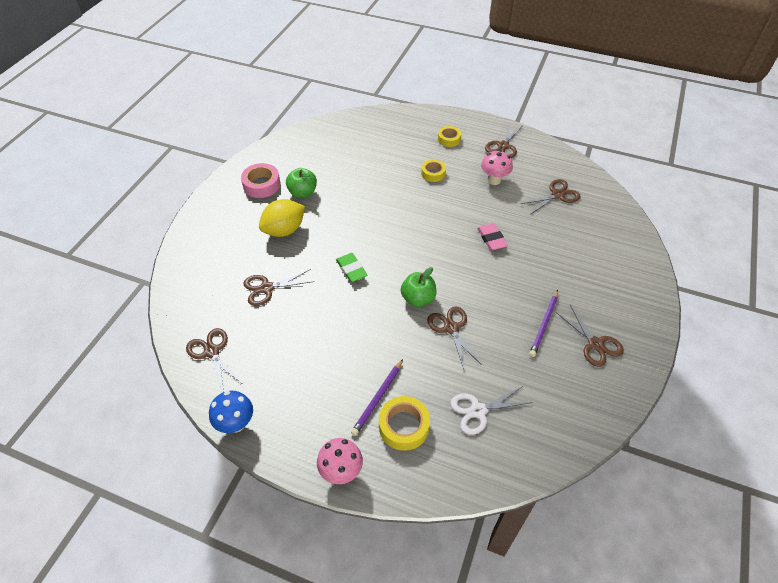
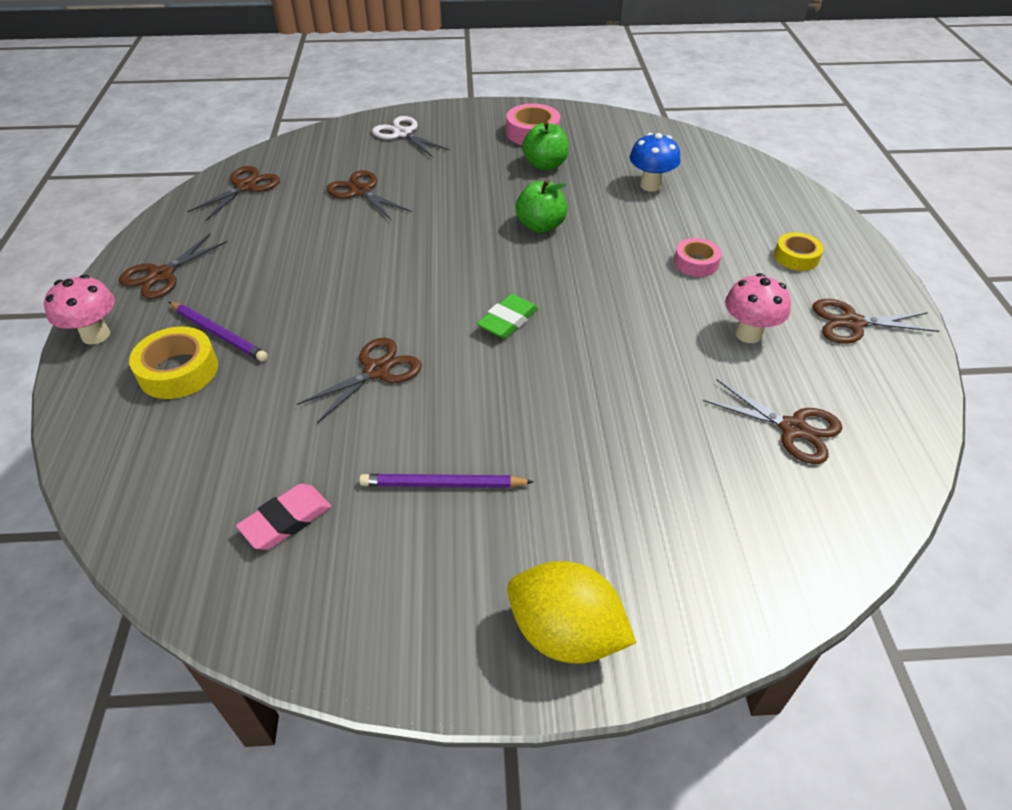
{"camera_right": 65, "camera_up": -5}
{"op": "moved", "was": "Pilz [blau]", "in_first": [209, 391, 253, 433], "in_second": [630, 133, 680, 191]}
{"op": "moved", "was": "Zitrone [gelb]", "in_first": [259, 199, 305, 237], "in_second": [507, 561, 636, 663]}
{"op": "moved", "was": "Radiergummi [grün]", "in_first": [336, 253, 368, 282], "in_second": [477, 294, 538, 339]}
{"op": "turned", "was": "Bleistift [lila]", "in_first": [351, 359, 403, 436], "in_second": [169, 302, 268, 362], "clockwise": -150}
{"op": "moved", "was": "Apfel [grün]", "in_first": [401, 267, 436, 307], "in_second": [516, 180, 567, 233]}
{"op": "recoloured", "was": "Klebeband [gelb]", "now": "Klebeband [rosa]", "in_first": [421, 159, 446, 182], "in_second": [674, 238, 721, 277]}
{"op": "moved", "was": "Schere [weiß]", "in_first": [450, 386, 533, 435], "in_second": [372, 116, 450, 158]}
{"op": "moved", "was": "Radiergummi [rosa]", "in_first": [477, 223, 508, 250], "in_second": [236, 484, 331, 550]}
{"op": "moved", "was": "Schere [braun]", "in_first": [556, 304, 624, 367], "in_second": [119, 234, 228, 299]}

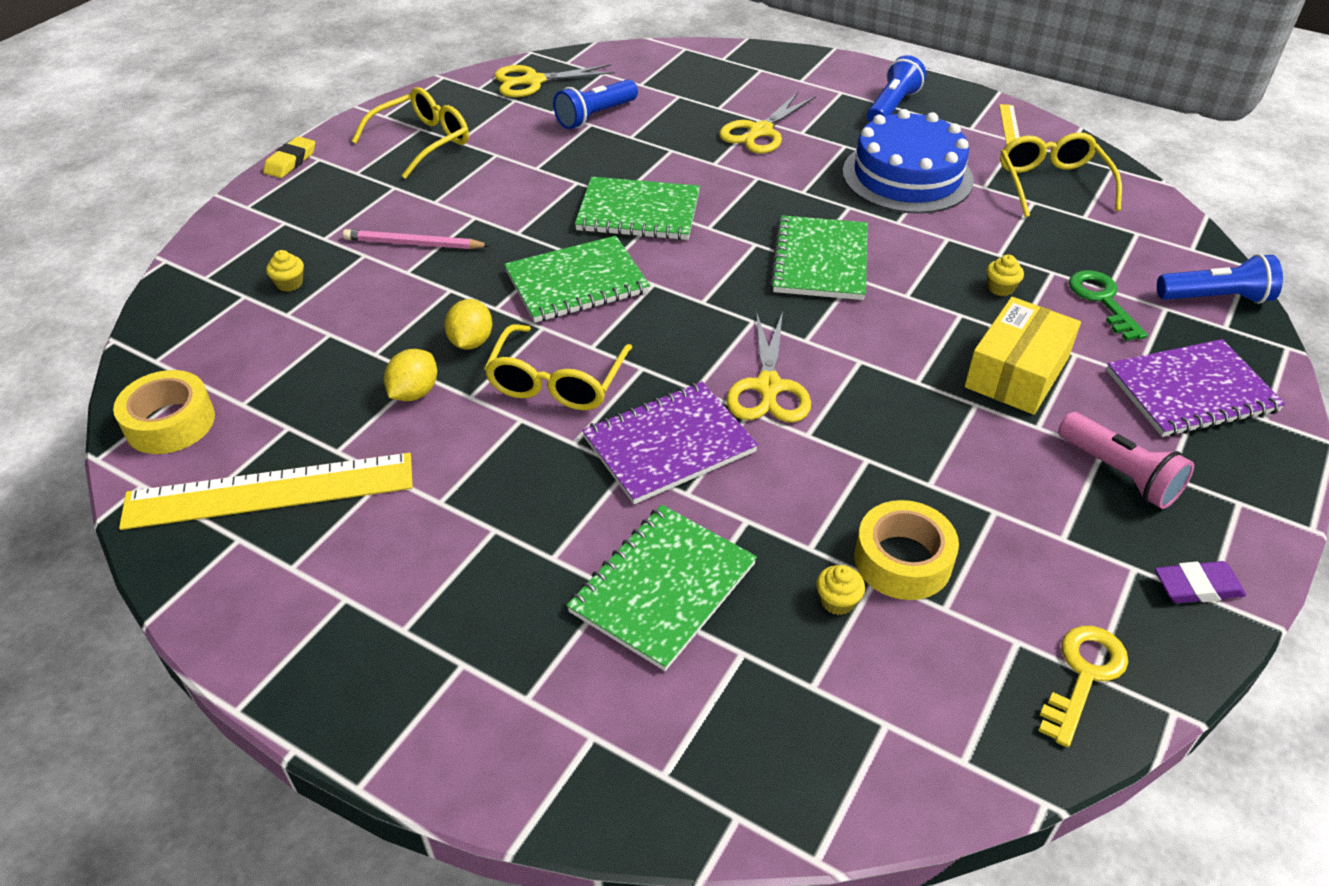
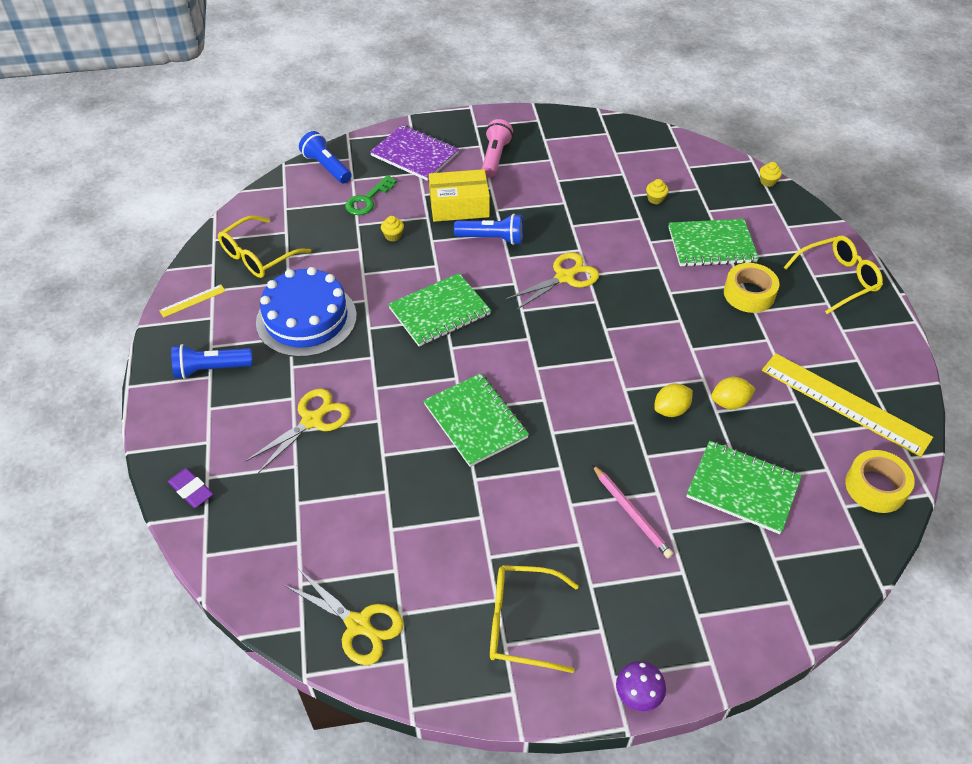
{"camera_right": -130, "camera_up": 5}
{"op": "replaced", "was": "Radiergummi [gelb]", "now": "Pilz [lila]", "in_first": [263, 136, 315, 178], "in_second": [616, 661, 666, 711]}
{"op": "moved", "was": "Muffin [gelb]", "in_first": [266, 250, 304, 292], "in_second": [760, 162, 782, 187]}
{"op": "moved", "was": "Brille [gelb]", "in_first": [484, 324, 633, 410], "in_second": [783, 236, 883, 314]}
{"op": "moved", "was": "Notizbuch [grün]", "in_first": [504, 236, 650, 323], "in_second": [686, 441, 802, 534]}
{"op": "moved", "was": "Taschenlampe [blau]", "in_first": [553, 79, 638, 129], "in_second": [454, 214, 523, 245]}
{"op": "removed", "was": "Notizbuch [lila]", "in_first": [582, 382, 758, 504]}
{"op": "turned", "was": "Schere [gelb]", "in_first": [719, 92, 816, 154], "in_second": [245, 389, 351, 473], "clockwise": -45}
{"op": "moved", "was": "Klebeband [gelb]", "in_first": [854, 500, 959, 600], "in_second": [724, 263, 779, 313]}
{"op": "removed", "was": "Schlüssel [gelb]", "in_first": [1038, 626, 1128, 747]}
{"op": "moved", "was": "Radiergummi [lila]", "in_first": [1155, 561, 1246, 603], "in_second": [168, 468, 213, 508]}

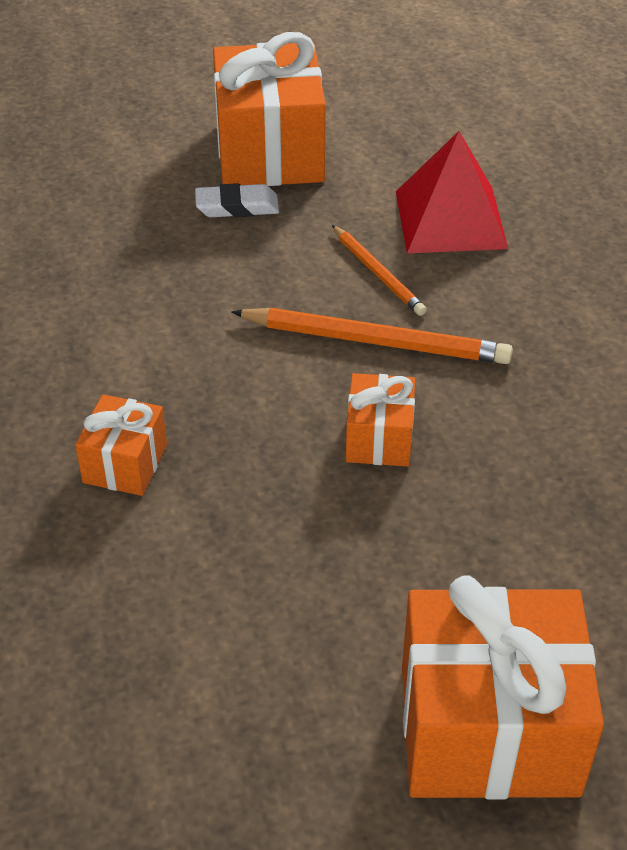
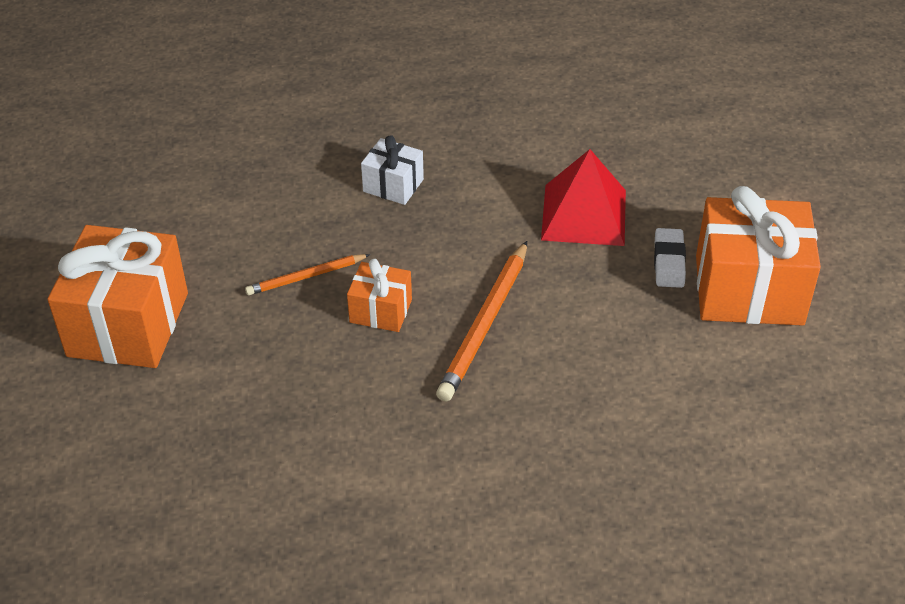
{"camera_right": 100, "camera_up": 0}
{"op": "recoloured", "was": "Geschenk [orange]", "now": "Geschenk [weiß]", "in_first": [75, 394, 167, 496], "in_second": [361, 135, 424, 205]}
{"op": "moved", "was": "Bleistift [orange]", "in_first": [332, 225, 427, 316], "in_second": [245, 254, 370, 295]}
{"op": "moved", "was": "Pyramide [rot]", "in_first": [396, 131, 508, 253], "in_second": [541, 149, 626, 246]}

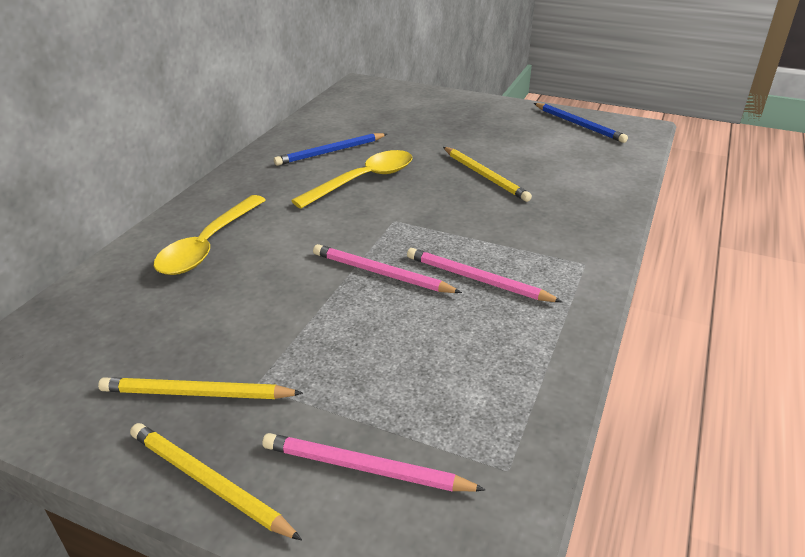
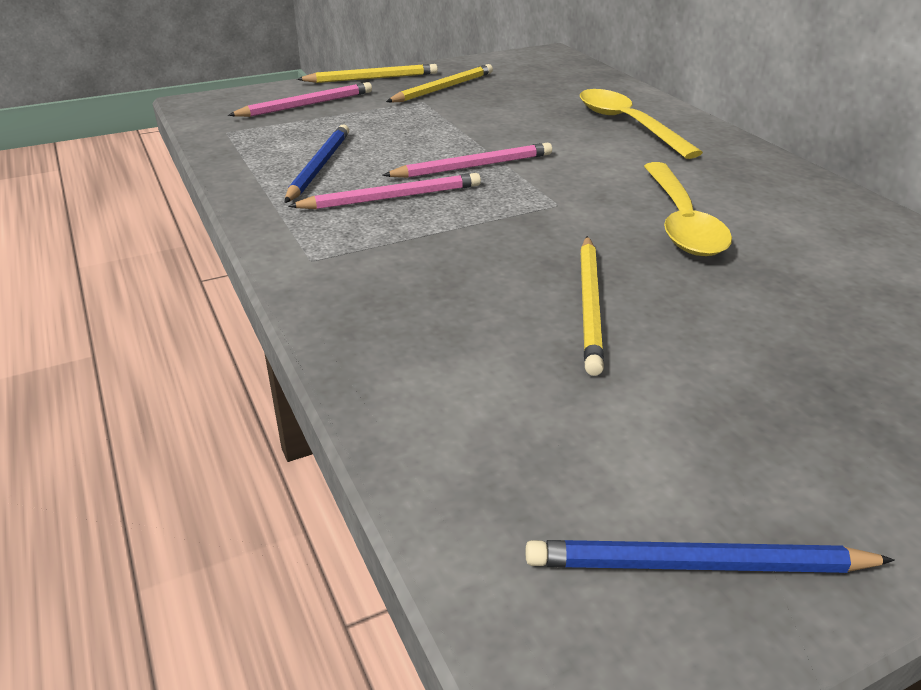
{"camera_right": 130, "camera_up": 0}
{"op": "moved", "was": "Bleistift [blau]", "in_first": [274, 133, 387, 166], "in_second": [285, 124, 349, 203]}
{"op": "turned", "was": "Bleistift [gelb]", "in_first": [443, 147, 532, 202], "in_second": [580, 236, 604, 376], "clockwise": -90}

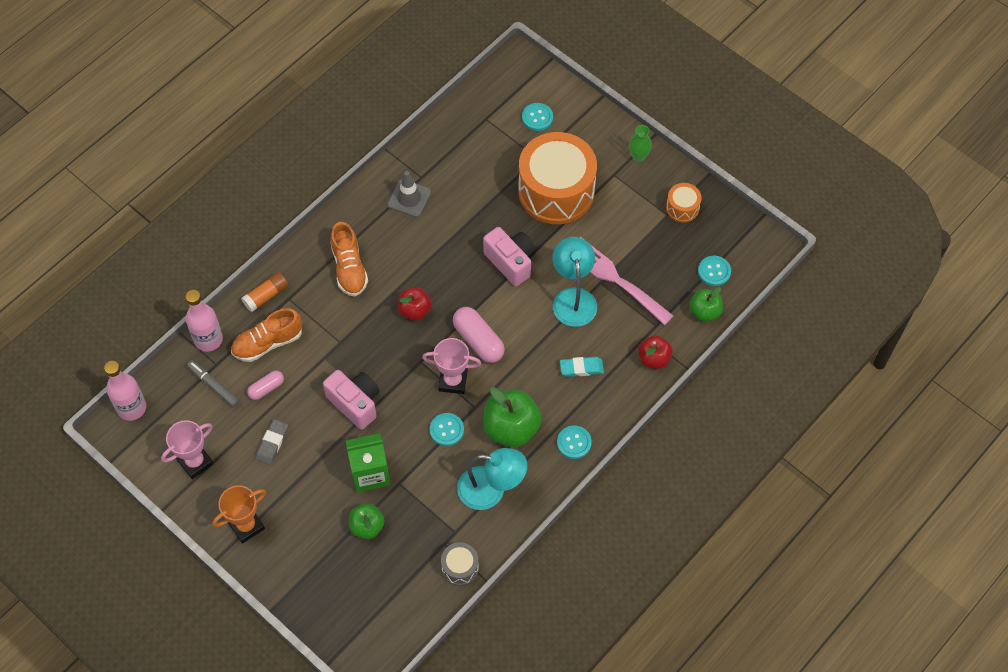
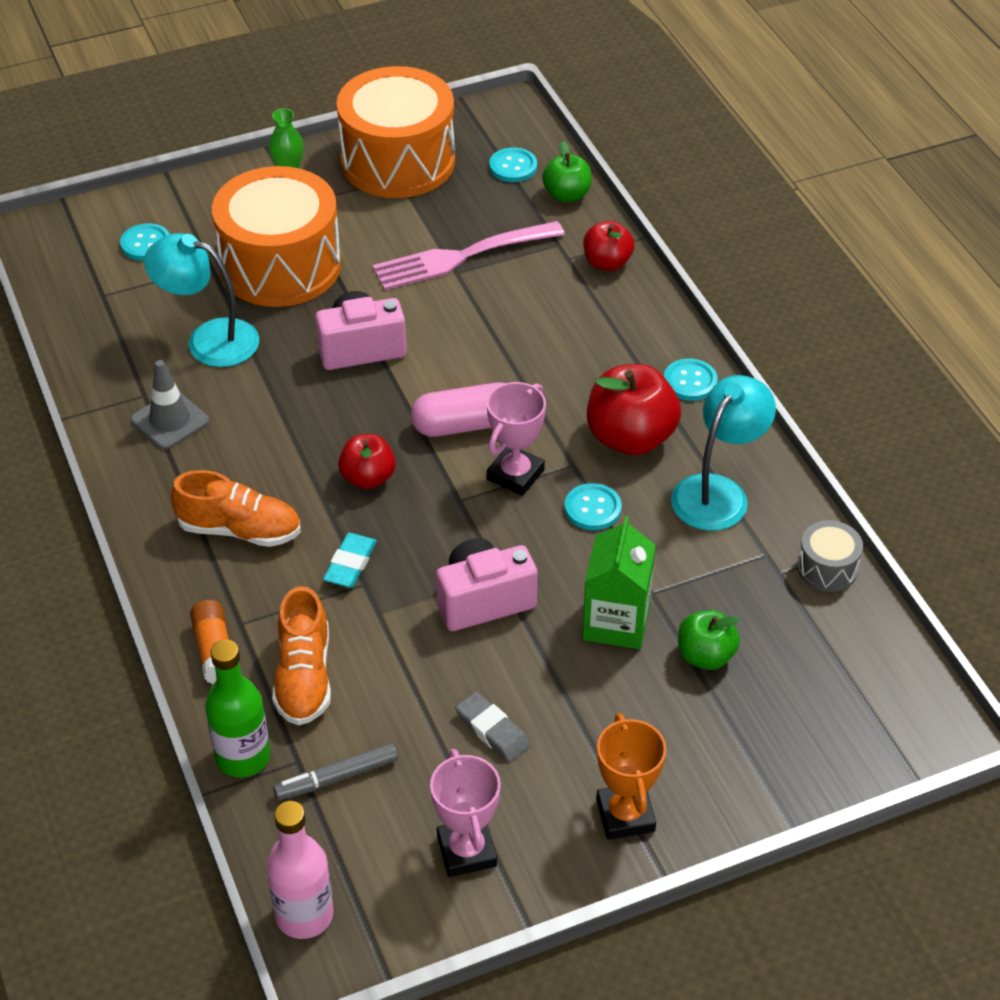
{"camera_right": -65, "camera_up": -15}
{"op": "recoloured", "was": "Flasche [rosa]", "now": "Flasche [grün]", "in_first": [186, 290, 223, 352], "in_second": [205, 639, 270, 777]}
{"op": "removed", "was": "Kapsel [rosa]", "in_first": [247, 370, 284, 400]}
{"op": "recoloured", "was": "Apfel [grün]", "now": "Apfel [rot]", "in_first": [483, 387, 542, 447], "in_second": [587, 364, 681, 455]}
{"op": "moved", "was": "Lampe [türkis]", "in_first": [553, 237, 597, 327], "in_second": [144, 233, 259, 367]}
{"op": "moved", "was": "Radiergummi [türkis]", "in_first": [560, 357, 604, 377], "in_second": [323, 533, 377, 587]}
{"op": "resized", "was": "Trommel [orange]", "in_first": [666, 183, 702, 223], "in_second": [336, 66, 455, 198], "ratio": 2.32}

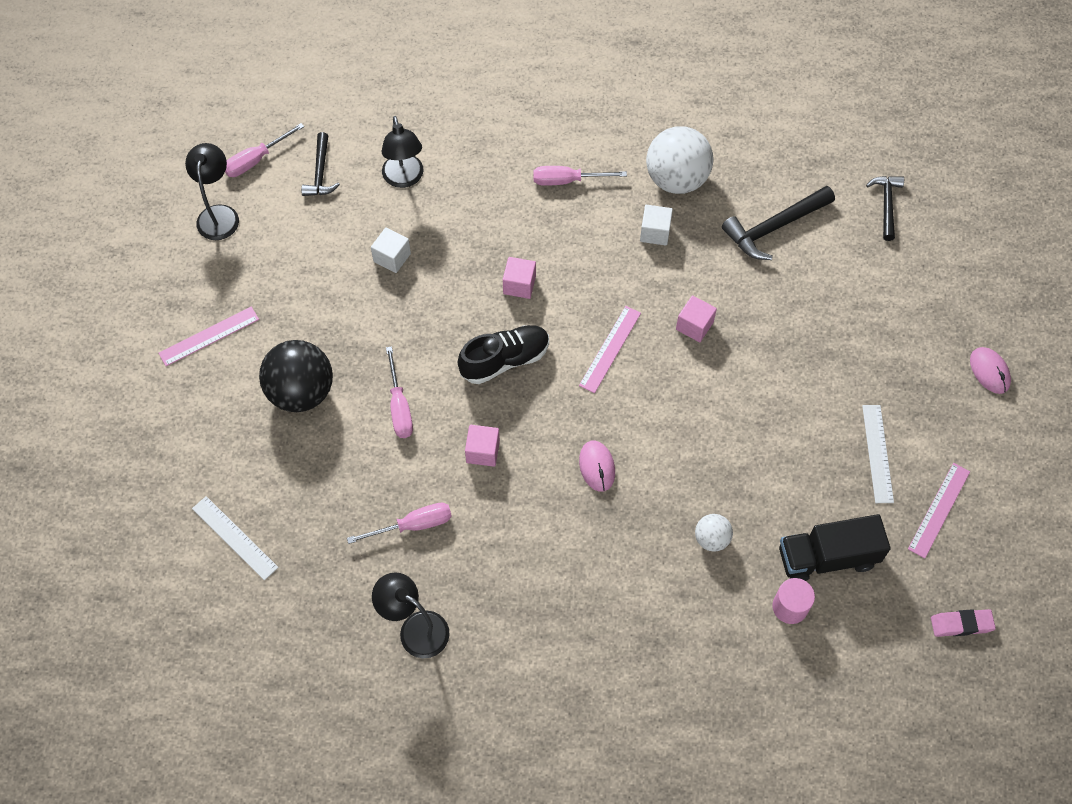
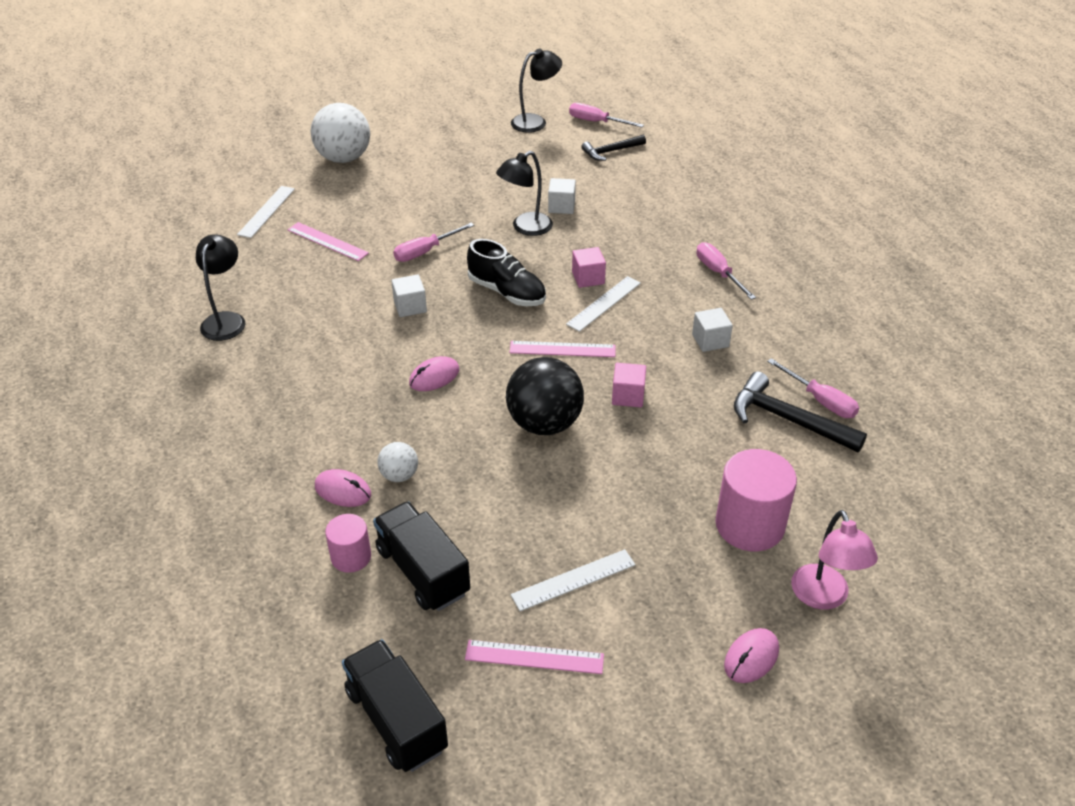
{"camera_right": 65, "camera_up": -20}
{"op": "moved", "was": "Lineal [rosa]", "in_first": [159, 307, 259, 366], "in_second": [288, 222, 369, 261]}
{"op": "moved", "was": "Ball [schwarz]", "in_first": [259, 340, 333, 412], "in_second": [506, 357, 584, 435]}
{"op": "moved", "was": "Schraubenzieher [rosa]", "in_first": [347, 503, 452, 544], "in_second": [767, 358, 859, 418]}
{"op": "moved", "was": "Lampe [schwarz]", "in_first": [382, 116, 424, 188], "in_second": [496, 151, 553, 236]}
{"op": "recoloured", "was": "Kubus [rosa]", "now": "Kubus [weiß]", "in_first": [465, 425, 500, 467], "in_second": [391, 274, 427, 317]}
{"op": "moved", "was": "Ball [weiß]", "in_first": [646, 126, 713, 194], "in_second": [311, 103, 370, 163]}
{"op": "removed", "was": "Hammer [schwarz]", "in_first": [866, 176, 904, 241]}
{"op": "replaced", "was": "Radiergummi [rosa]", "now": "Lastwagen [schwarz]", "in_first": [931, 609, 996, 637], "in_second": [342, 639, 448, 772]}
{"op": "added", "now": "Computermaus [rosa]", "in_second": [315, 469, 371, 507]}
{"op": "added", "now": "Lineal [weiß]", "in_second": [566, 276, 641, 332]}
{"op": "added", "now": "Vollzylinder [rosa]", "in_second": [715, 449, 797, 551]}
{"op": "added", "now": "Lampe [rosa]", "in_second": [791, 510, 878, 610]}

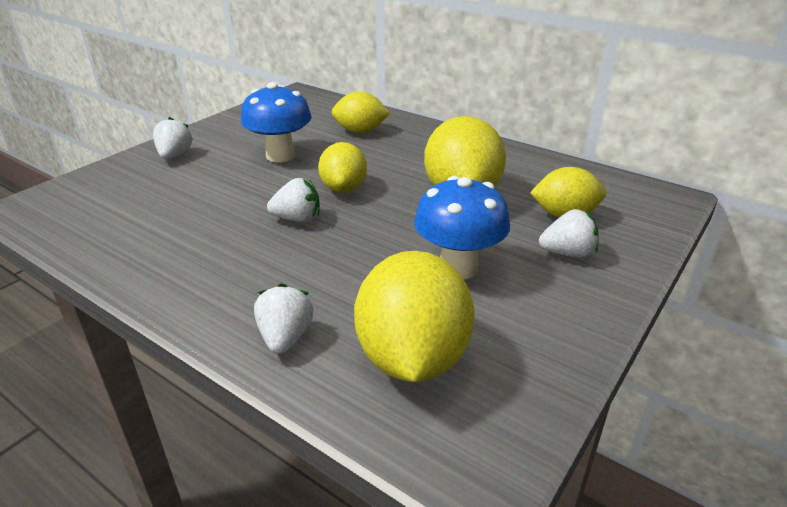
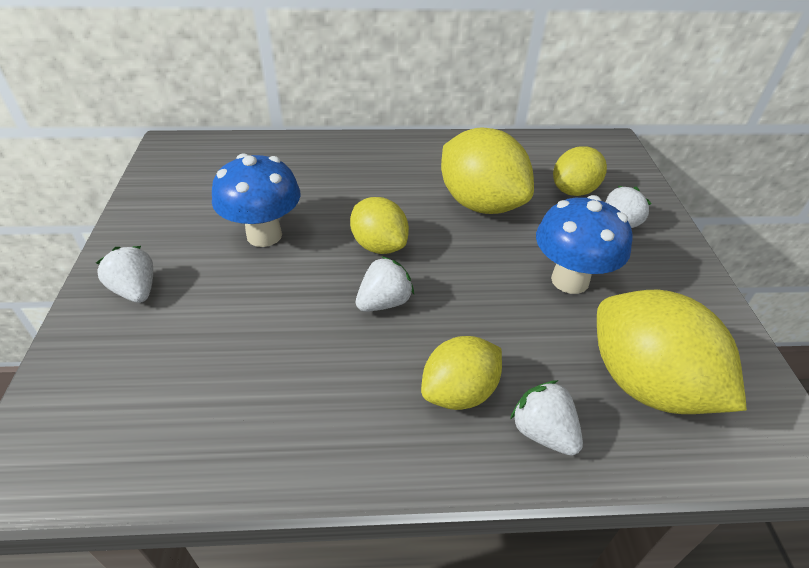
{"camera_right": -40, "camera_up": 10}
{"op": "moved", "was": "Zitrone [gelb]", "in_first": [332, 91, 390, 133], "in_second": [421, 336, 502, 410]}

